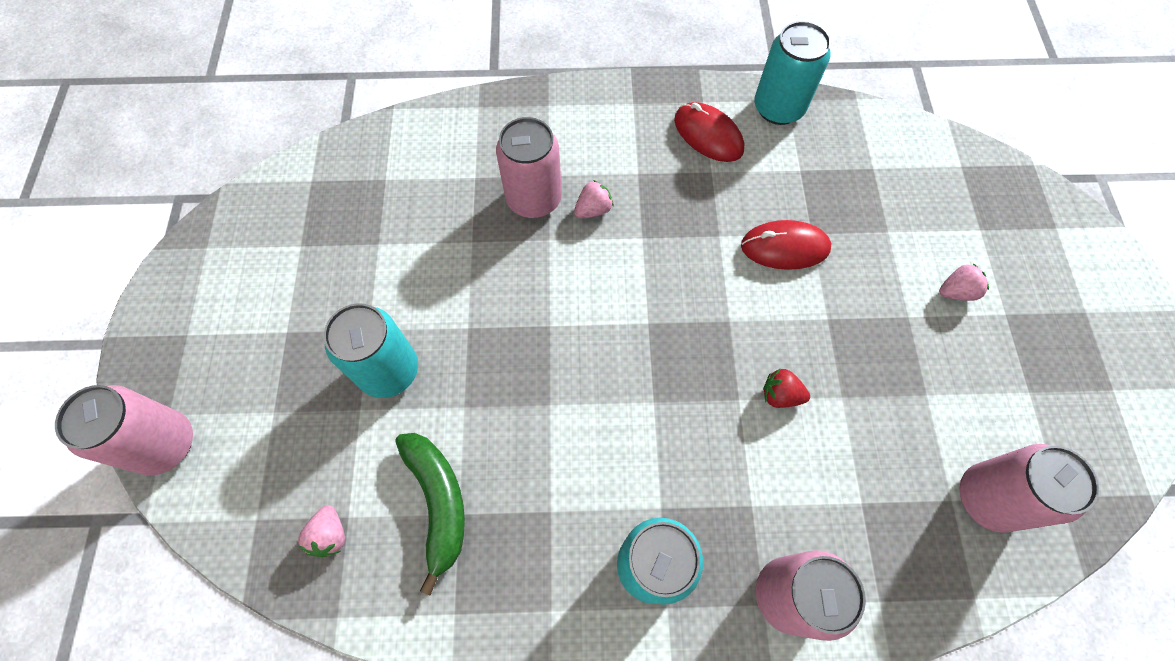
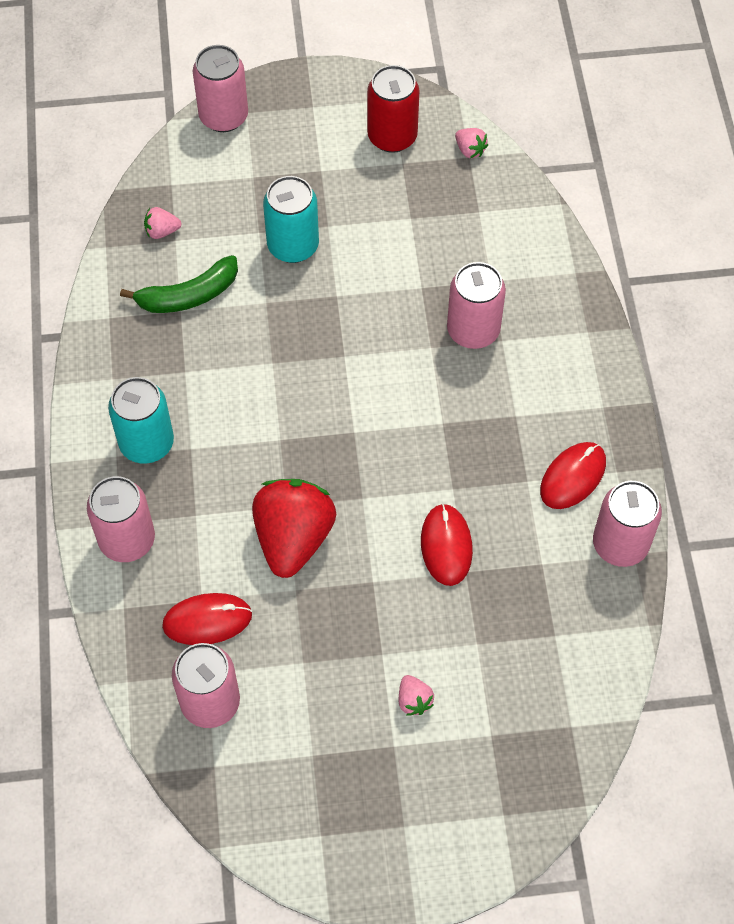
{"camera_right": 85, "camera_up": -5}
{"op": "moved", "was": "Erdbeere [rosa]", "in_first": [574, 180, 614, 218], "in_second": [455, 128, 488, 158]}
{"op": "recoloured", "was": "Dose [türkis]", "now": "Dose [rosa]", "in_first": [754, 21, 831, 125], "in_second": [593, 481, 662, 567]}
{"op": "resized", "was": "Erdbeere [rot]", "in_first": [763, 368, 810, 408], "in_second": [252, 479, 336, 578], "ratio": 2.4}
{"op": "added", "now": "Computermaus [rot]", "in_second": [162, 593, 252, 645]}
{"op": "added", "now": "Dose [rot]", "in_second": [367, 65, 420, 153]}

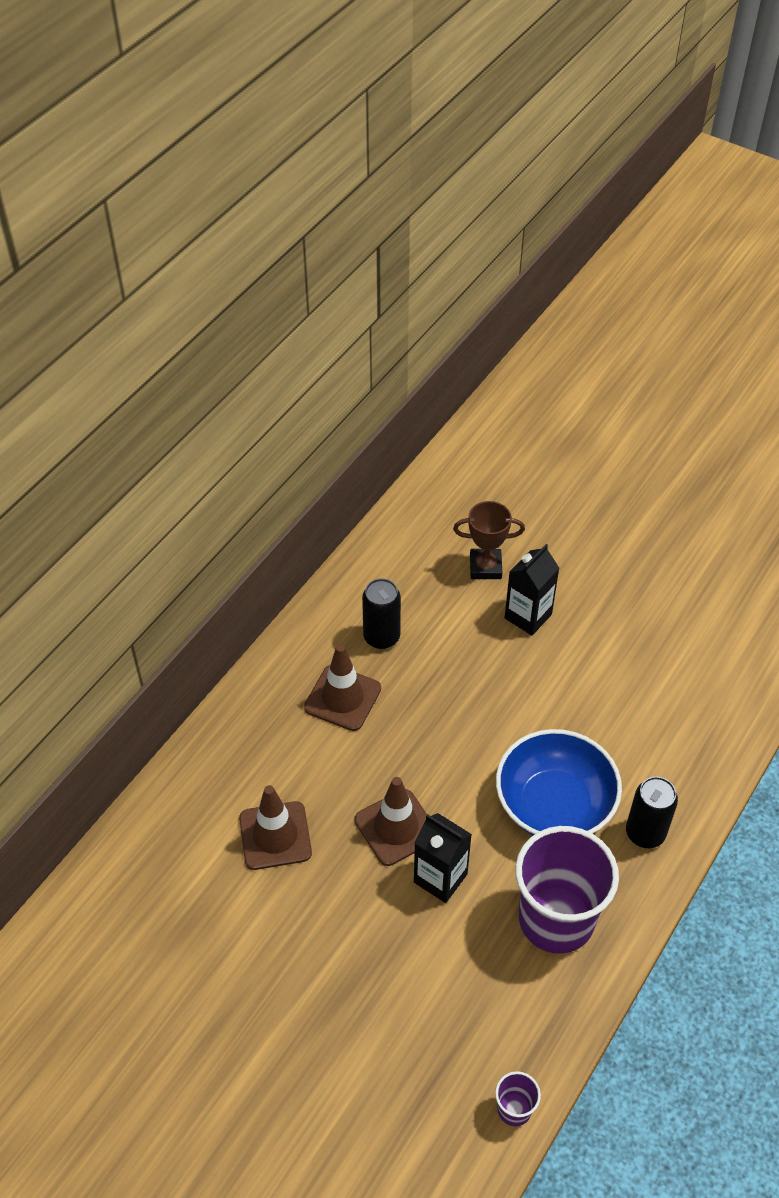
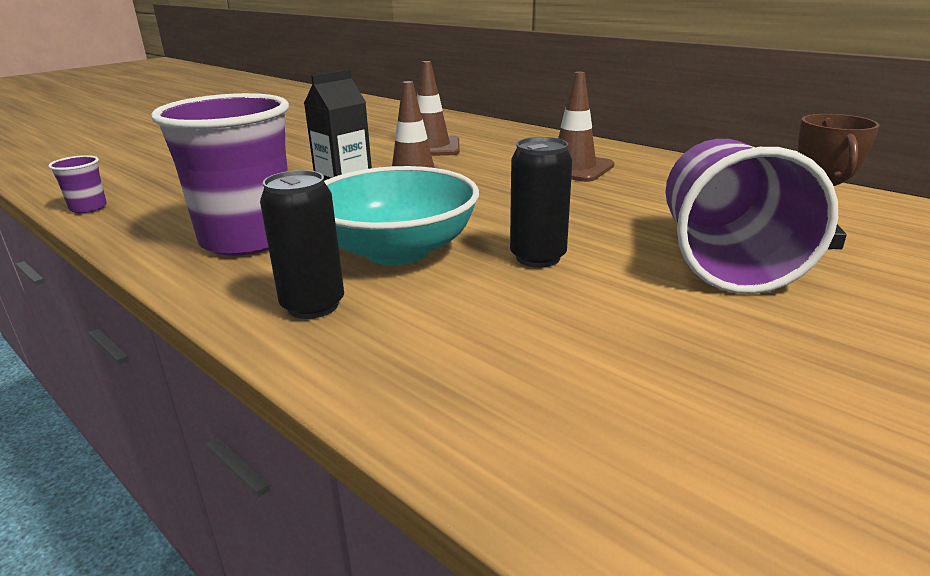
{"camera_right": 100, "camera_up": -25}
{"op": "moved", "was": "Dose [schwarz]", "in_first": [362, 578, 401, 649], "in_second": [510, 137, 572, 268]}
{"op": "recoloured", "was": "Schüssel [blau]", "now": "Schüssel [türkis]", "in_first": [496, 729, 622, 835], "in_second": [324, 166, 479, 265]}
{"op": "replaced", "was": "Getränkekarton [schwarz]", "now": "Becher [lila]", "in_first": [504, 544, 559, 635], "in_second": [666, 139, 838, 294]}

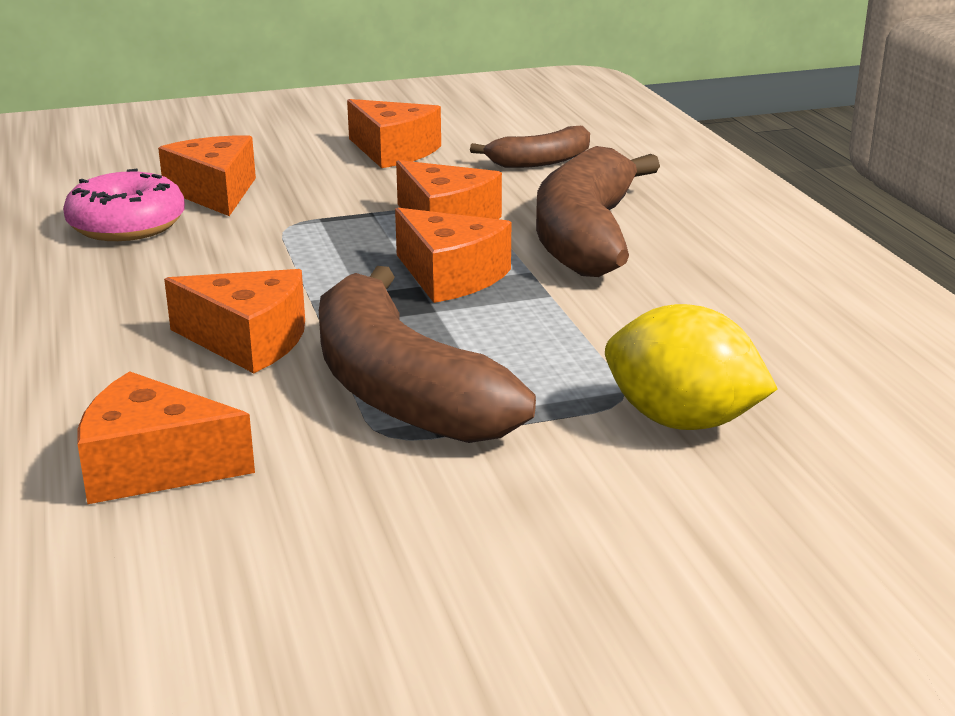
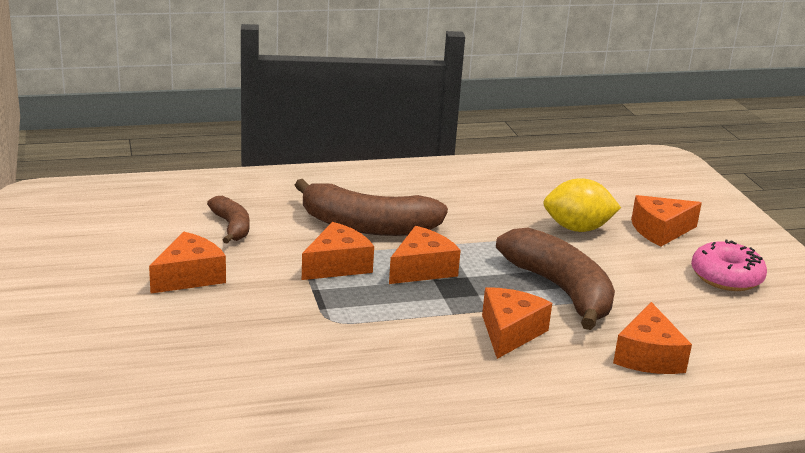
{"camera_right": -90, "camera_up": 0}
{"op": "moved", "was": "Donut [rosa]", "in_first": [63, 169, 185, 241], "in_second": [691, 239, 767, 291]}
{"op": "moved", "was": "Käse [orange]", "in_first": [158, 136, 256, 216], "in_second": [631, 195, 702, 247]}
{"op": "turned", "was": "Banane [braun]", "in_first": [319, 266, 536, 443], "in_second": [496, 228, 615, 330], "clockwise": -90}
{"op": "turned", "was": "Zitrone [gelb]", "in_first": [605, 304, 778, 430], "in_second": [543, 178, 621, 232], "clockwise": 60}

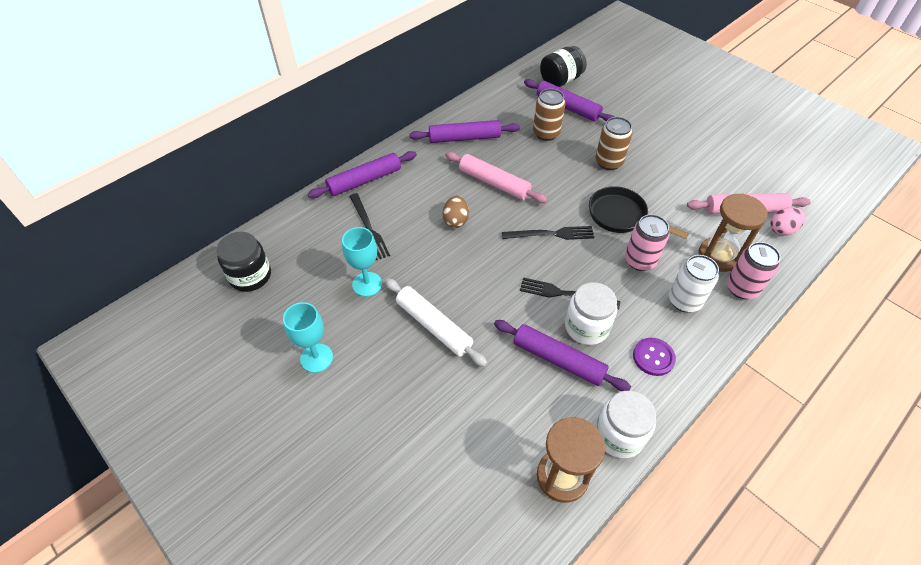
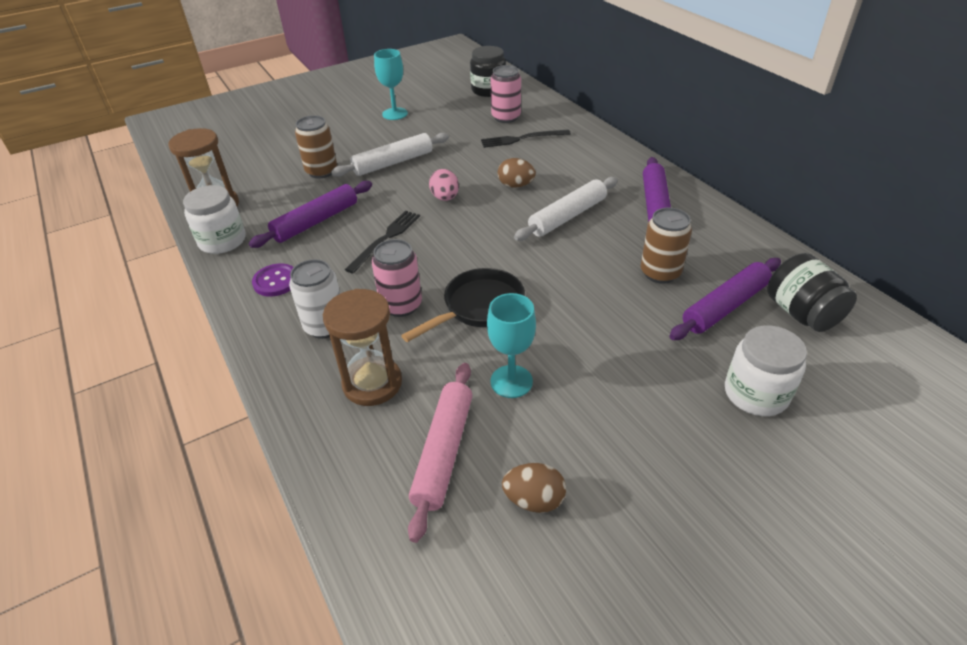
{"camera_right": 105, "camera_up": -10}
{"op": "removed", "was": "Nudelholz [lila]", "in_first": [308, 151, 417, 198]}
{"op": "moved", "was": "Kelch [türkis]", "in_first": [342, 227, 382, 297], "in_second": [487, 293, 536, 398]}
{"op": "recoloured", "was": "Nudelholz [rosa]", "now": "Nudelholz [weiß]", "in_first": [445, 152, 548, 203], "in_second": [514, 177, 618, 241]}
{"op": "removed", "was": "Gabel [schwarz]", "in_first": [502, 226, 595, 240]}
{"op": "moved", "was": "Einmachglas [weiß]", "in_first": [565, 282, 617, 345], "in_second": [725, 325, 807, 416]}
{"op": "moved", "was": "Dose [braun]", "in_first": [595, 117, 633, 170], "in_second": [295, 115, 337, 179]}
{"op": "moved", "was": "Dose [rosa]", "in_first": [727, 242, 781, 299], "in_second": [490, 65, 521, 123]}
{"op": "moved", "was": "Ei [rosa]", "in_first": [770, 207, 805, 236], "in_second": [429, 169, 459, 201]}
{"op": "added", "now": "Ei [braun]", "in_second": [502, 463, 566, 513]}

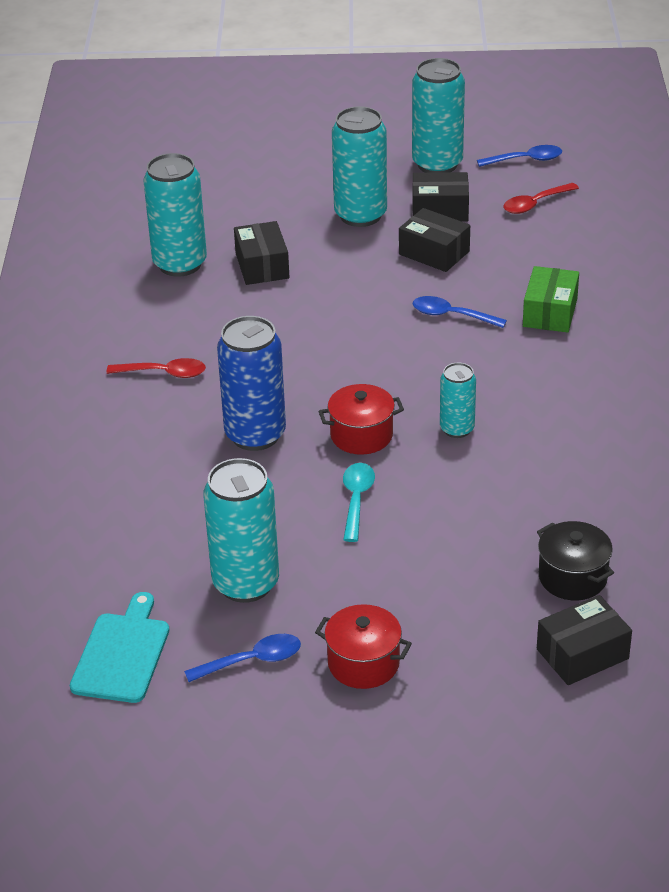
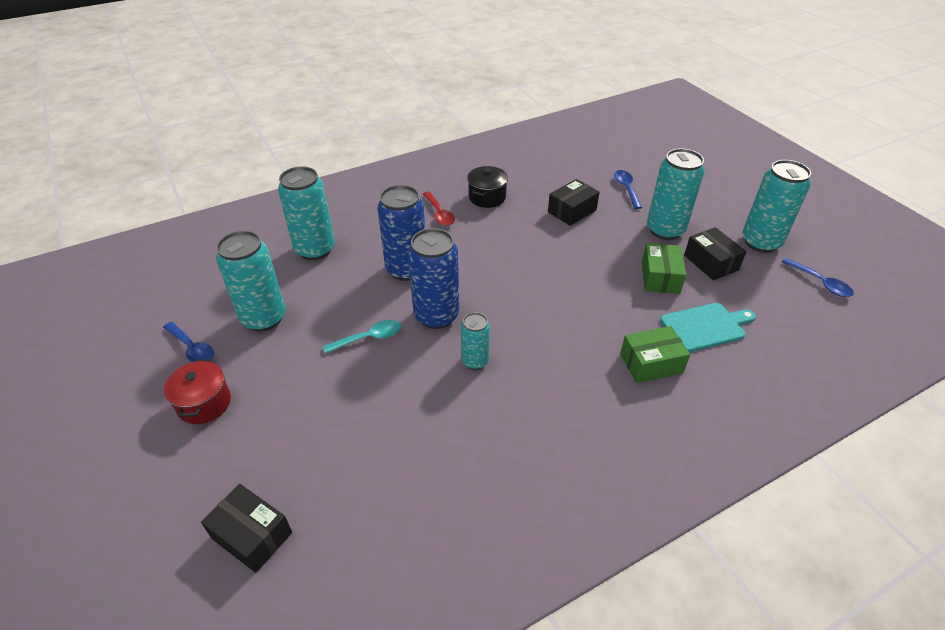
{"camera_right": 60, "camera_up": 5}
{"op": "moved", "was": "Schneidebrett [türkis]", "in_first": [70, 592, 169, 703], "in_second": [660, 303, 756, 352]}
{"op": "moved", "was": "Dose [türkis]", "in_first": [143, 153, 207, 277], "in_second": [278, 166, 335, 260]}
{"op": "replaced", "was": "Kochtopf [rot]", "now": "Dose [blau]", "in_first": [319, 384, 404, 455], "in_second": [408, 228, 459, 329]}
{"op": "recoloured", "was": "Schachtel [schwarz]", "now": "Schachtel [grün]", "in_first": [399, 208, 470, 272], "in_second": [642, 243, 686, 294]}
{"op": "moved", "was": "Löffel [blau]", "in_first": [413, 296, 507, 328], "in_second": [614, 170, 642, 209]}
{"op": "removed", "was": "Löffel [rot]", "in_first": [503, 183, 579, 214]}
{"op": "moved", "was": "Kochtopf [schwarz]", "in_first": [537, 521, 614, 601], "in_second": [467, 166, 508, 208]}

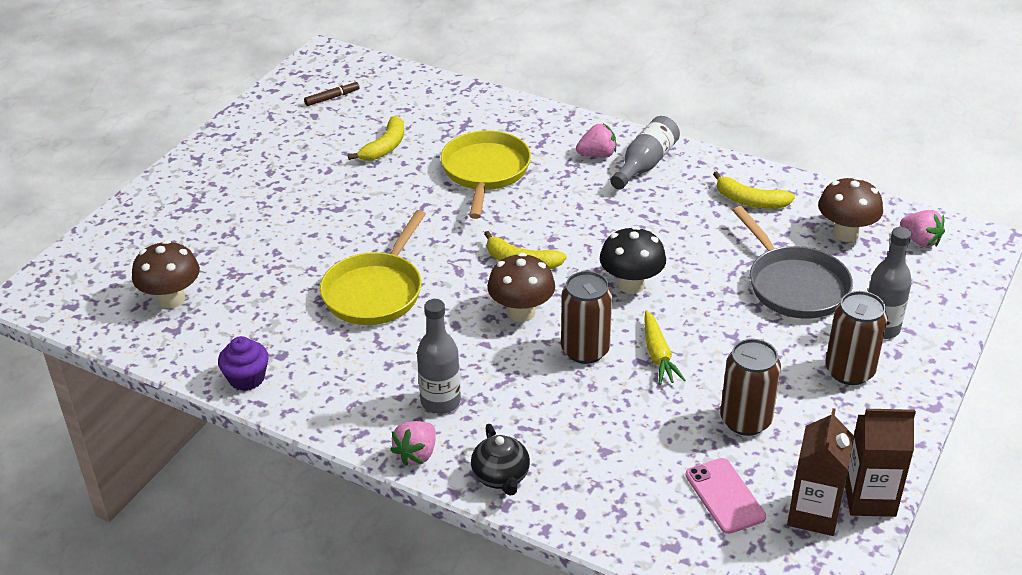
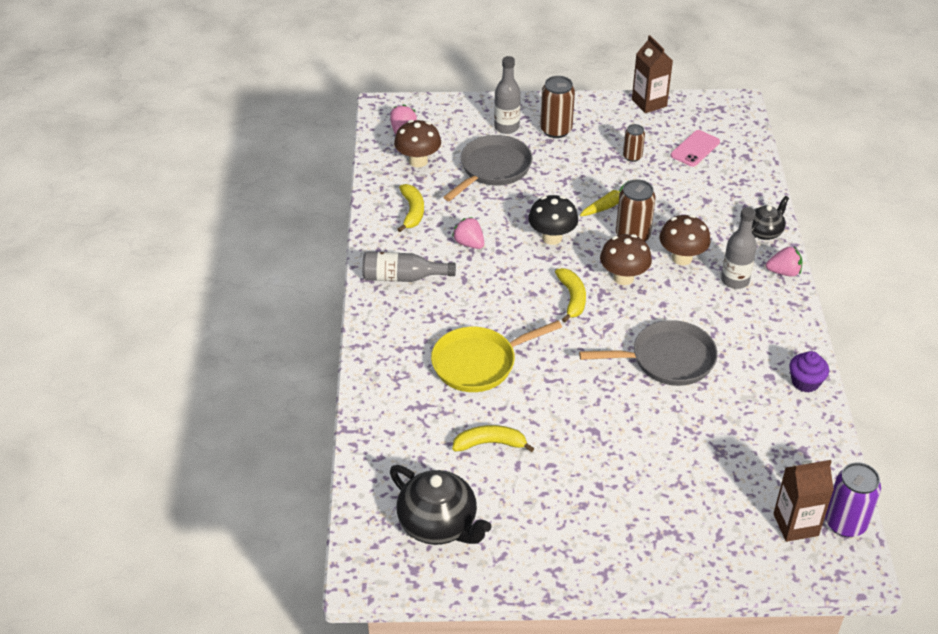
{"camera_right": -120, "camera_up": 5}
{"op": "moved", "was": "Pilz [braun]", "in_first": [132, 240, 200, 308], "in_second": [660, 215, 711, 265]}
{"op": "replaced", "was": "Filzstift [braun]", "now": "Teekanne [schwarz]", "in_first": [304, 81, 359, 106], "in_second": [390, 465, 492, 545]}
{"op": "recoloured", "was": "Pfanne [gelb]", "now": "Pfanne [grau]", "in_first": [320, 210, 426, 325], "in_second": [579, 320, 718, 386]}
{"op": "moved", "was": "Erdbeere [rosa]", "in_first": [576, 124, 616, 158], "in_second": [452, 217, 484, 249]}
{"op": "resized", "was": "Dose [braun]", "in_first": [720, 339, 781, 436], "in_second": [623, 124, 645, 162], "ratio": 0.6}
{"op": "moved", "was": "Getränkekarton [braun]", "in_first": [787, 408, 854, 536], "in_second": [773, 460, 834, 542]}
{"op": "added", "now": "Dose [lila]", "in_second": [825, 462, 881, 537]}

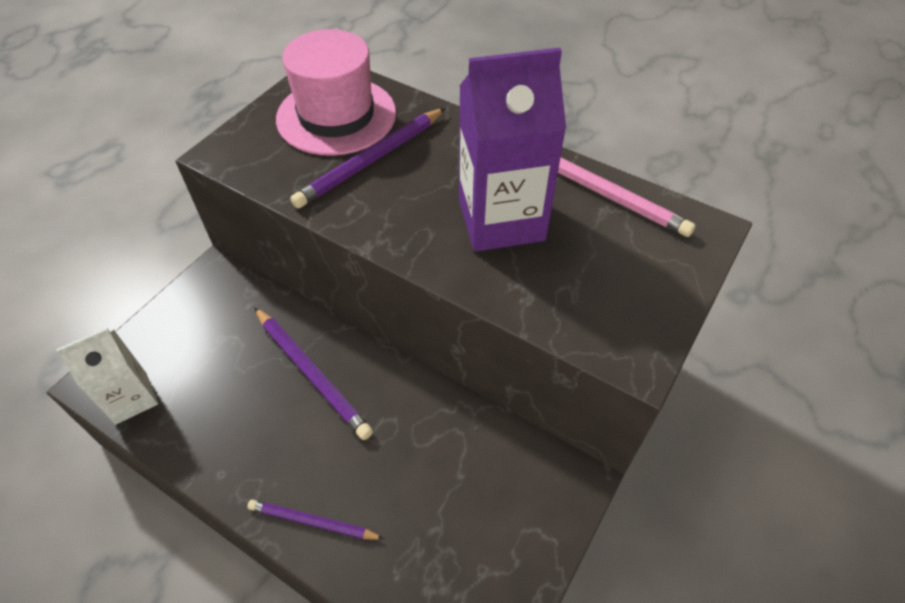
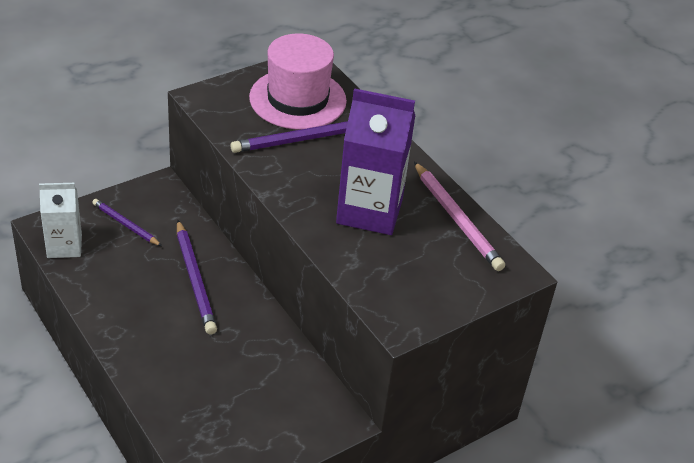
{"camera_right": 20, "camera_up": -10}
{"op": "moved", "was": "Bleistift [lila]", "in_first": [248, 500, 384, 540], "in_second": [92, 199, 162, 246]}

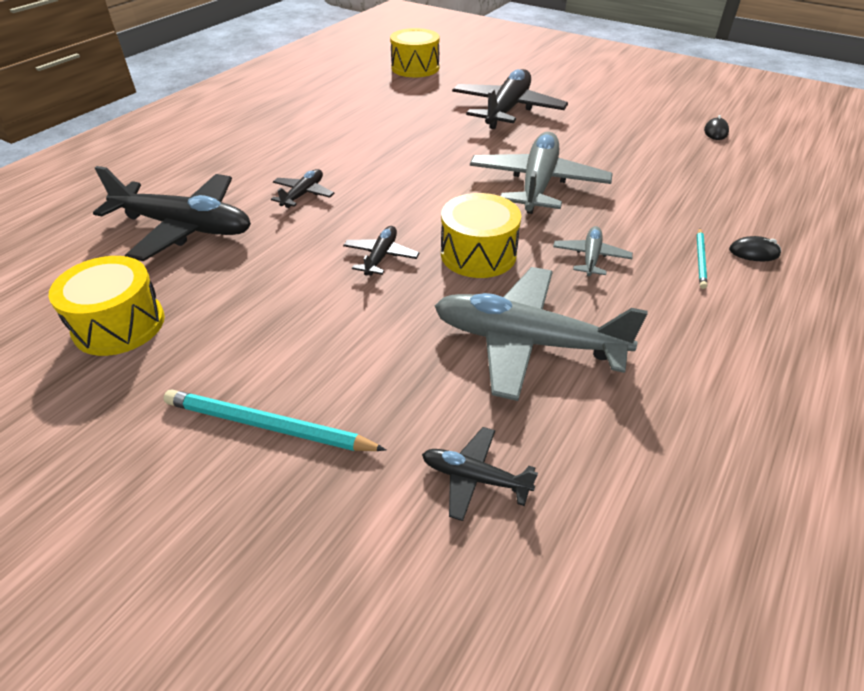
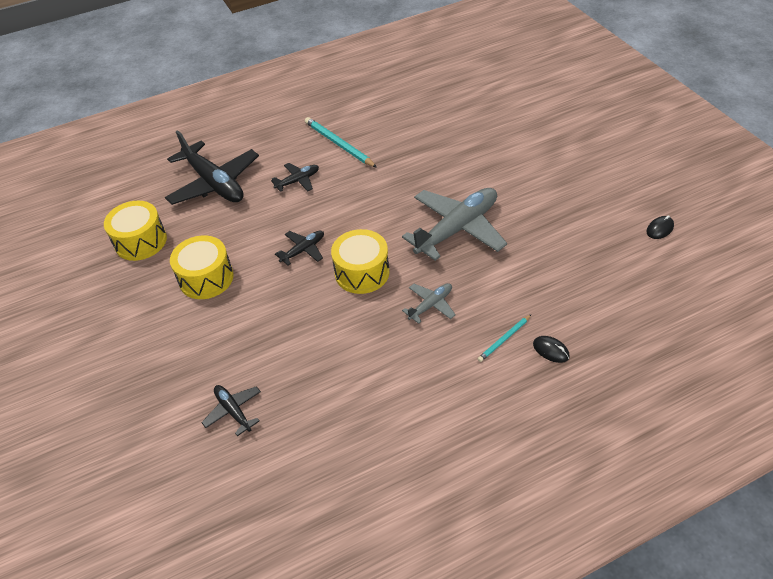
{"camera_right": 35, "camera_up": 5}
{"op": "moved", "was": "Bleistift [türkis]", "in_first": [163, 390, 386, 451], "in_second": [305, 117, 377, 168]}
{"op": "moved", "was": "Trommel [gelb]", "in_first": [390, 28, 440, 77], "in_second": [170, 236, 233, 299]}
{"op": "removed", "was": "Flugzeug [grau]", "in_first": [435, 267, 648, 401]}
{"op": "removed", "was": "Flugzeug [schwarz]", "in_first": [452, 69, 568, 129]}

